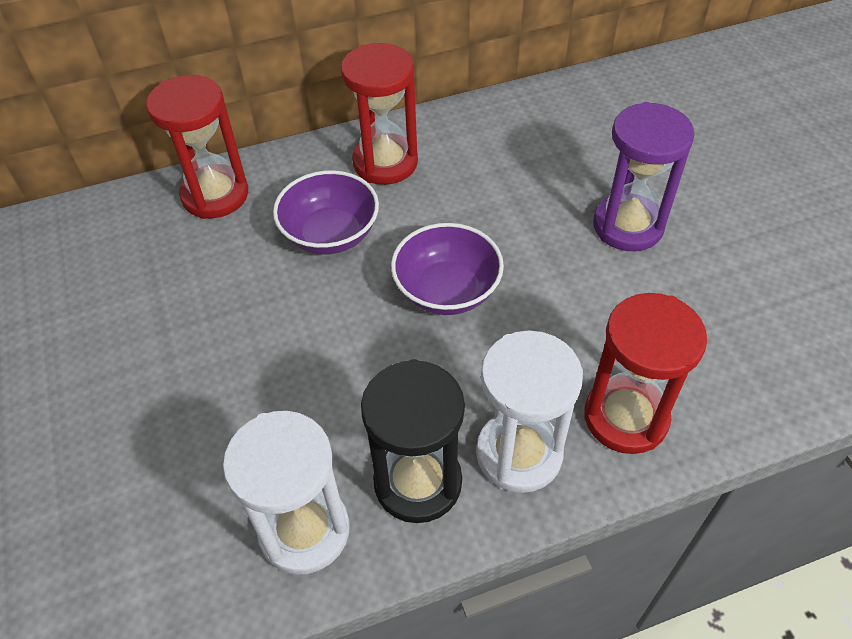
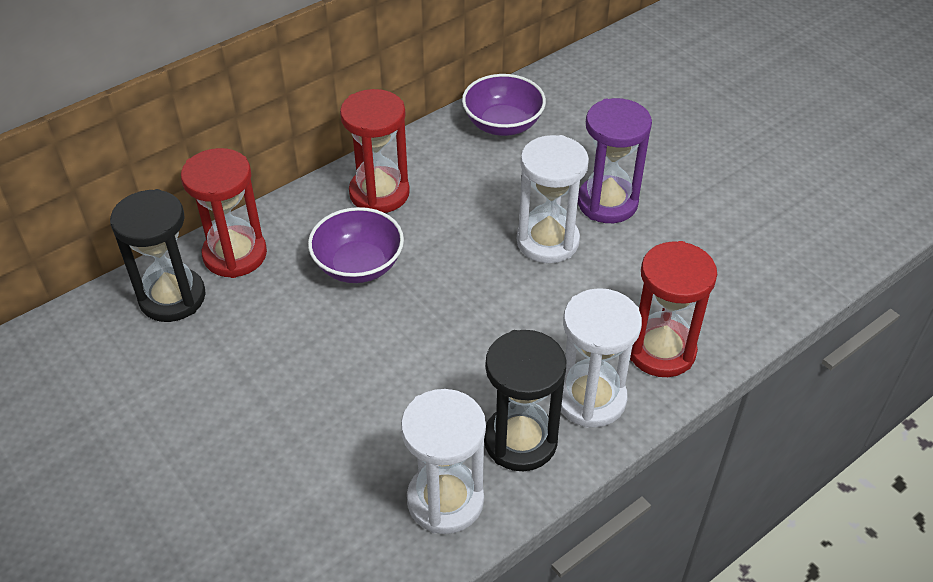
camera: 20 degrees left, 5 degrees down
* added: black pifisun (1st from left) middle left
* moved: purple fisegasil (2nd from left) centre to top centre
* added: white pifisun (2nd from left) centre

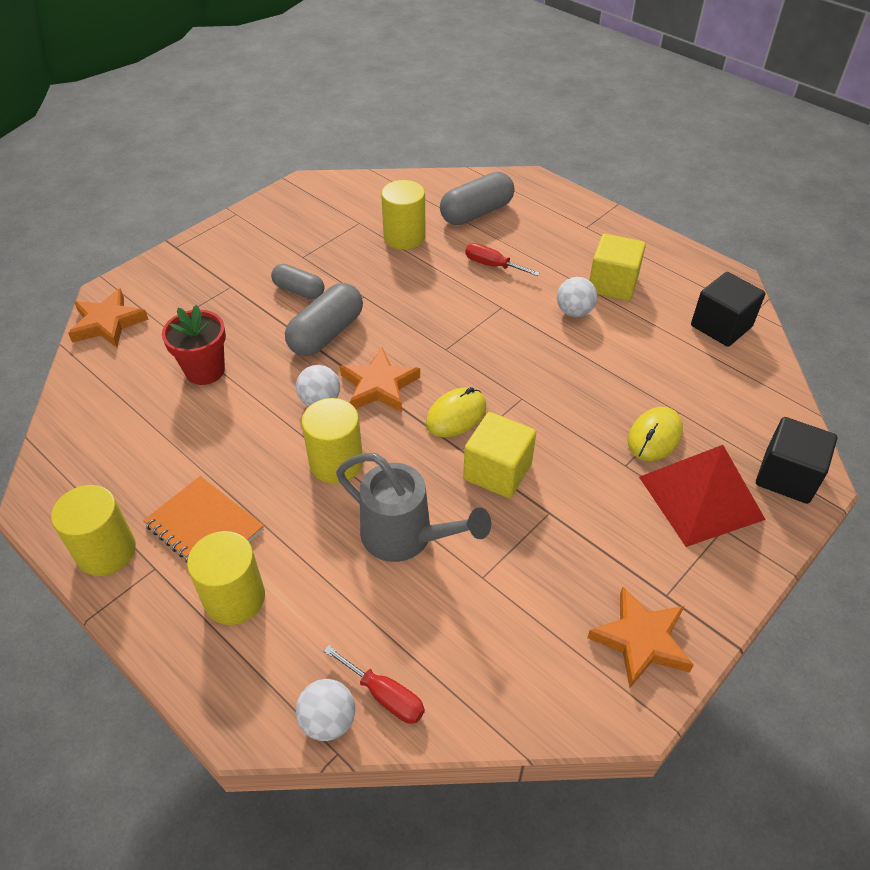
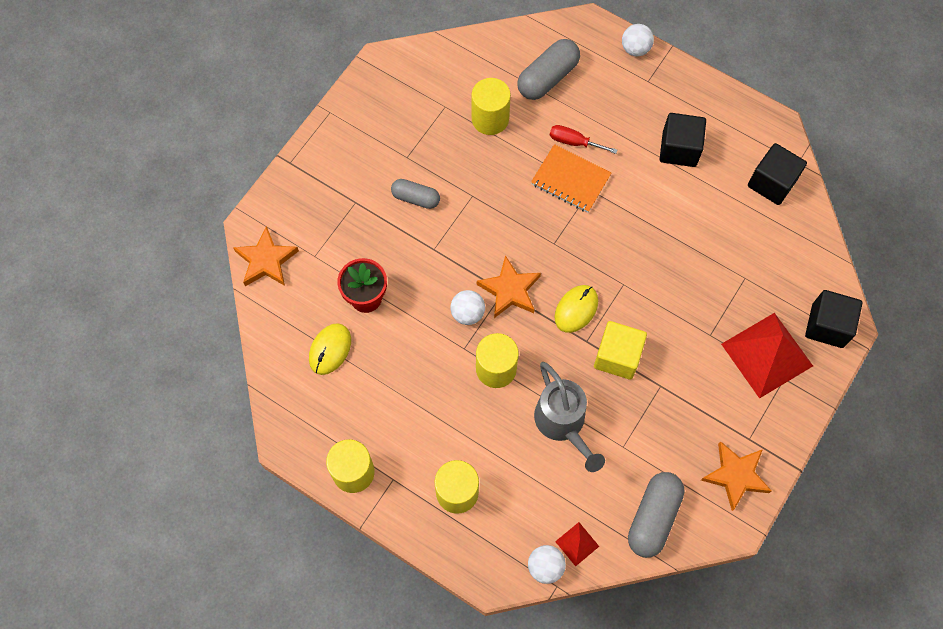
camera: 10 degrees left, 20 degrees up
* moved: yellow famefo (2nd from left in the first image) middle right to yellow famefo (1st from left) centre
* moved: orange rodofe middle left to top centre
* turned: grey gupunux centre = centre 45 degrees clockwise
* replaced: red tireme (1st from left) bottom centre to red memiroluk (1st from left) bottom centre
* moved: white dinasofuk (3rd from left) centre to top right
* moved: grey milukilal (2nd from left in the first image) centre to grey milukilal (3rd from left) bottom right
* recoloured: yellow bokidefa (2nd from left) top right to black bokidefa (1st from left) top right

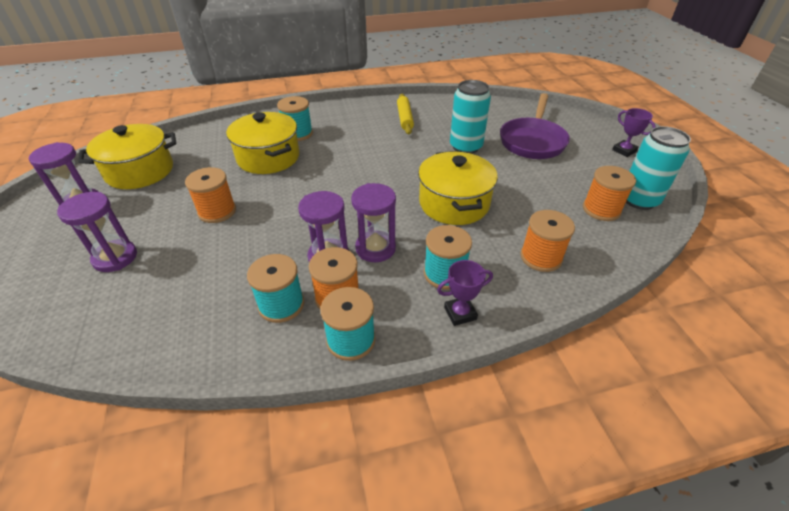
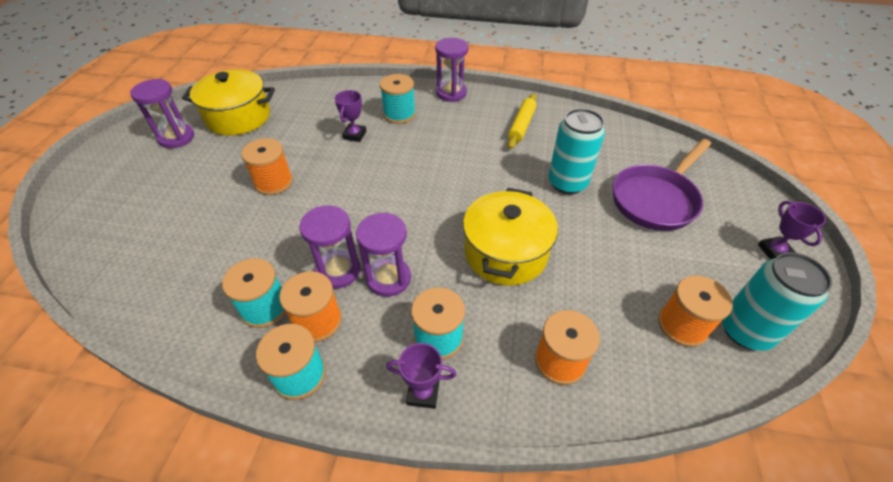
camera: 25 degrees right, 5 degrees up
* replaced: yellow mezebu (2nd from left) top left to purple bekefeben (1st from left) top centre
* moved: purple pifisun (2nd from left in the first image) middle left to purple pifisun (4th from left) top centre

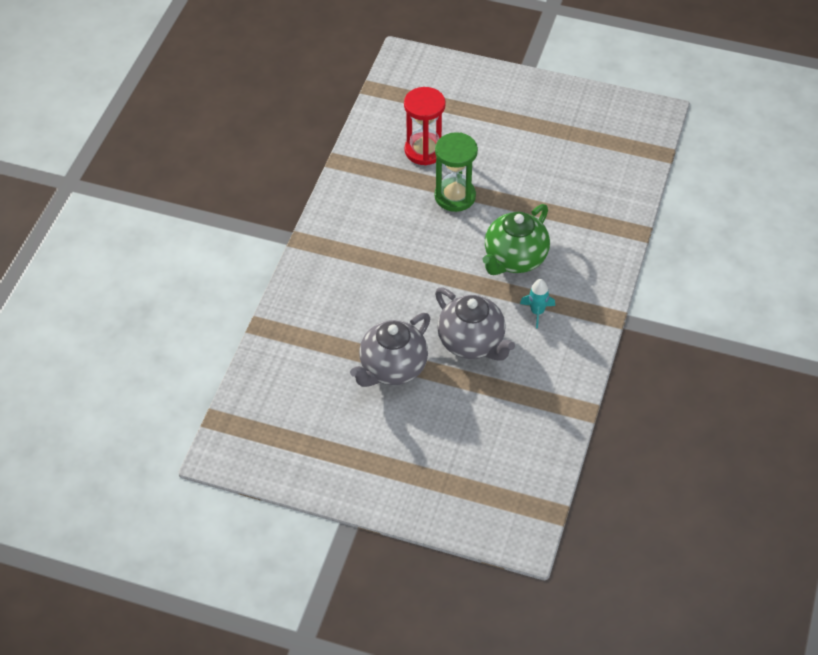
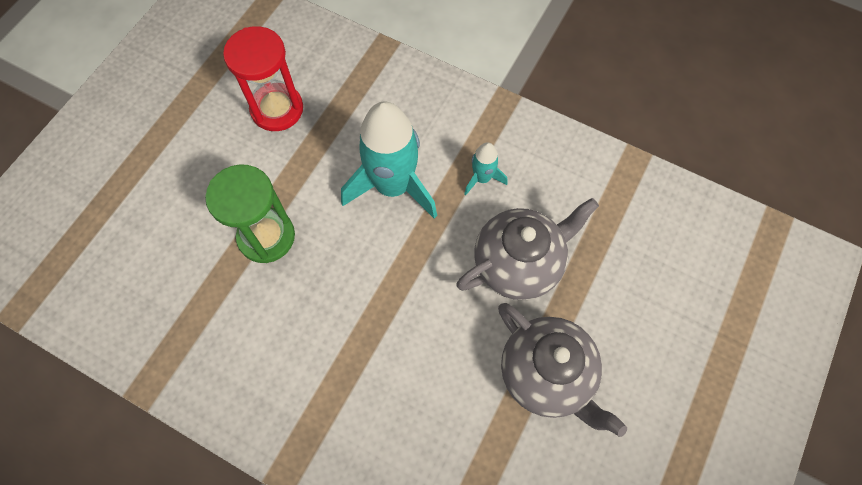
camera: 80 degrees left, 15 degrees up
* moved: red pifisun top centre to top left
* replaced: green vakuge centre to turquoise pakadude (1st from left) top centre

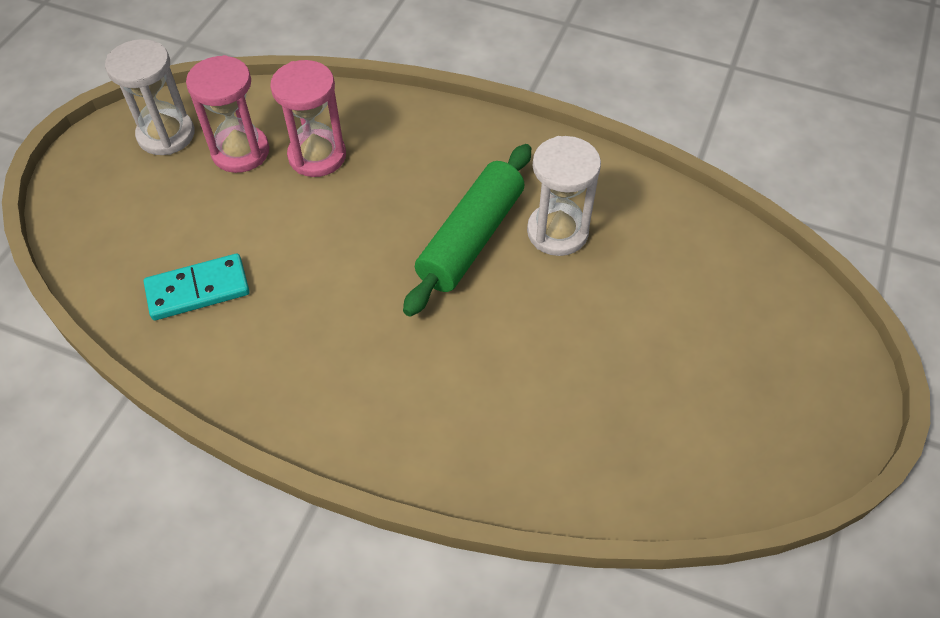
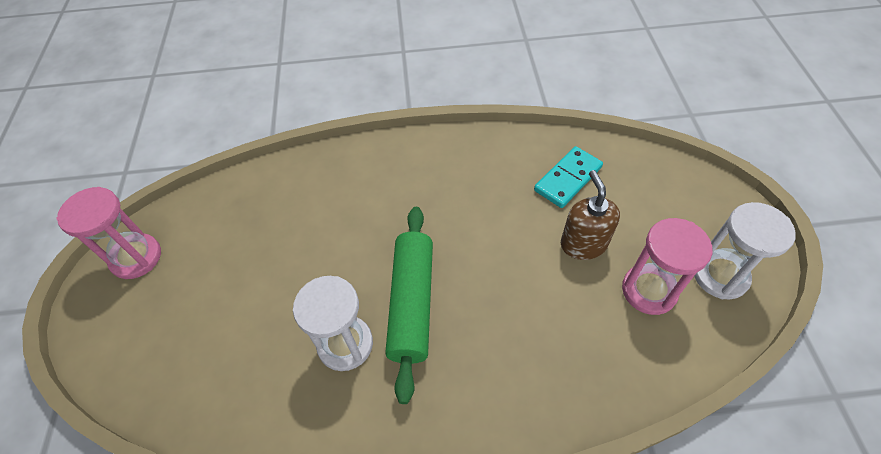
camera: 155 degrees right, 0 degrees up
* moved: pink pifisun (2nd from left in the first image) top left to pink pifisun (1st from left) middle left
* added: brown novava middle right

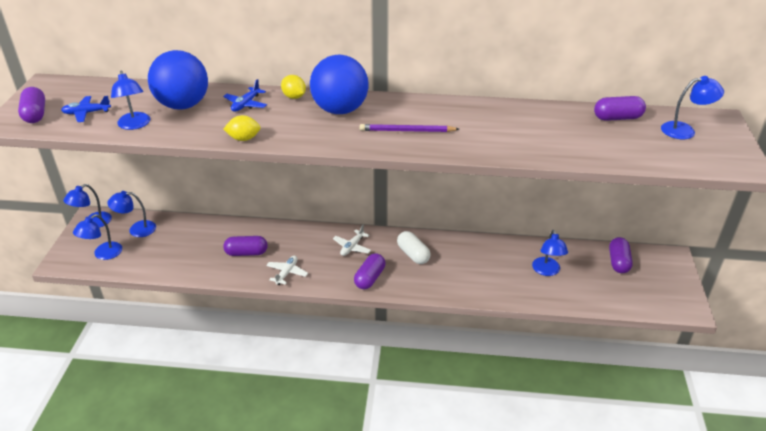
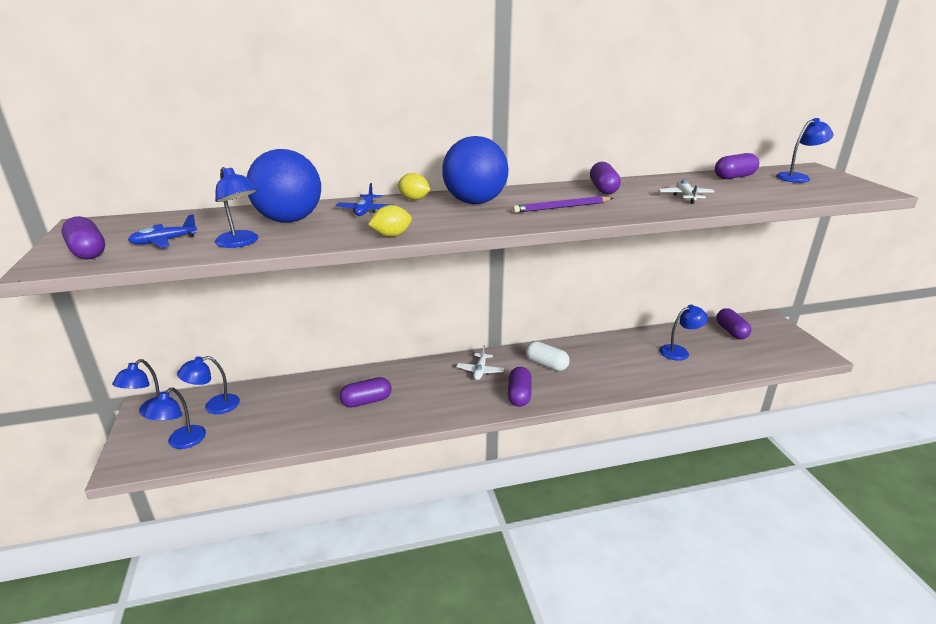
camera: 20 degrees left, 10 degrees down
* added: purple milukilal (4th from left) top centre
* moved: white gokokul (1st from left in the first image) centre to white gokokul (2nd from left) top right
* turned: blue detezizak (5th from left) middle right = middle right 90 degrees counterclockwise

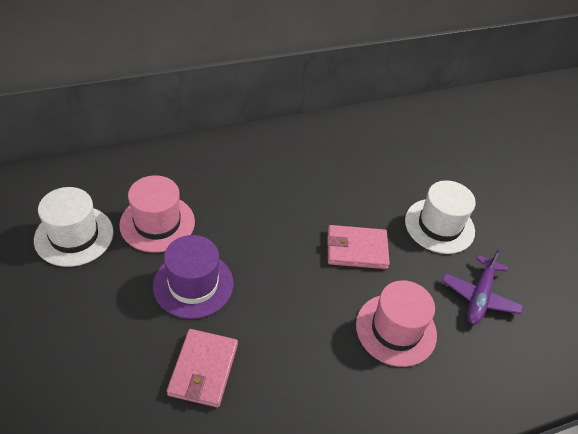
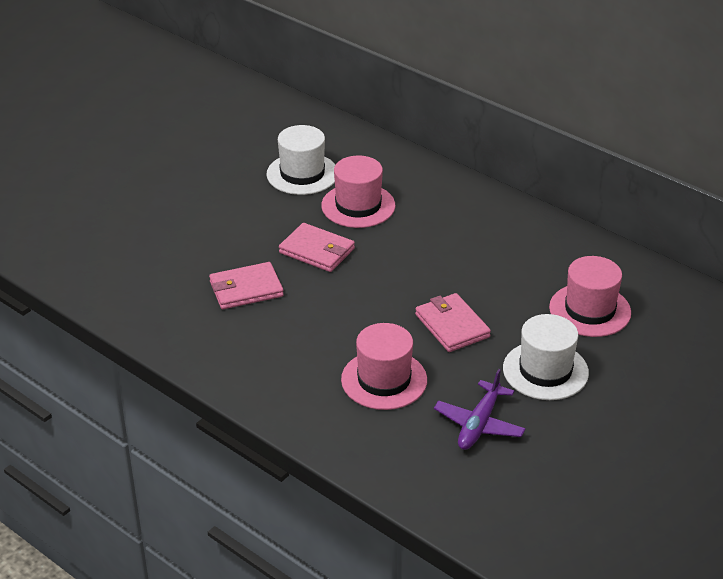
camera: 65 degrees right, 10 degrees down
* replaced: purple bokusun centre to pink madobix (2nd from left) centre
* turned: purple gokokul middle right = bottom centre 60 degrees counterclockwise
* added: pink bokusun (3rd from left) middle right

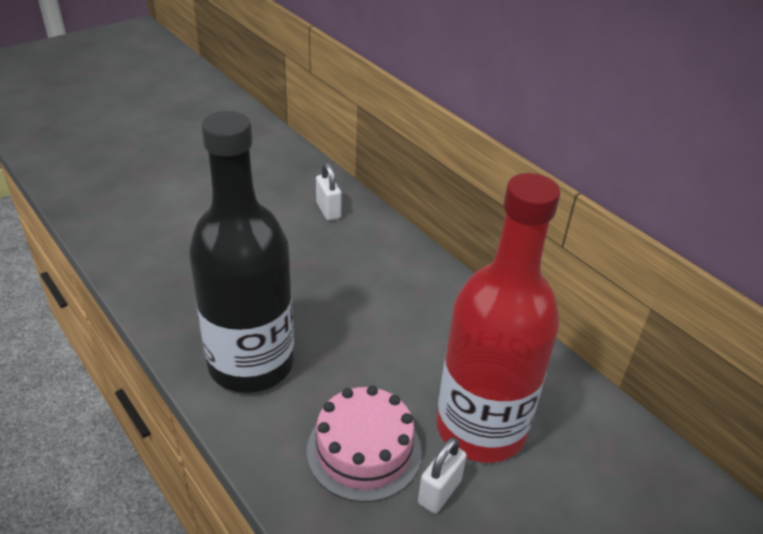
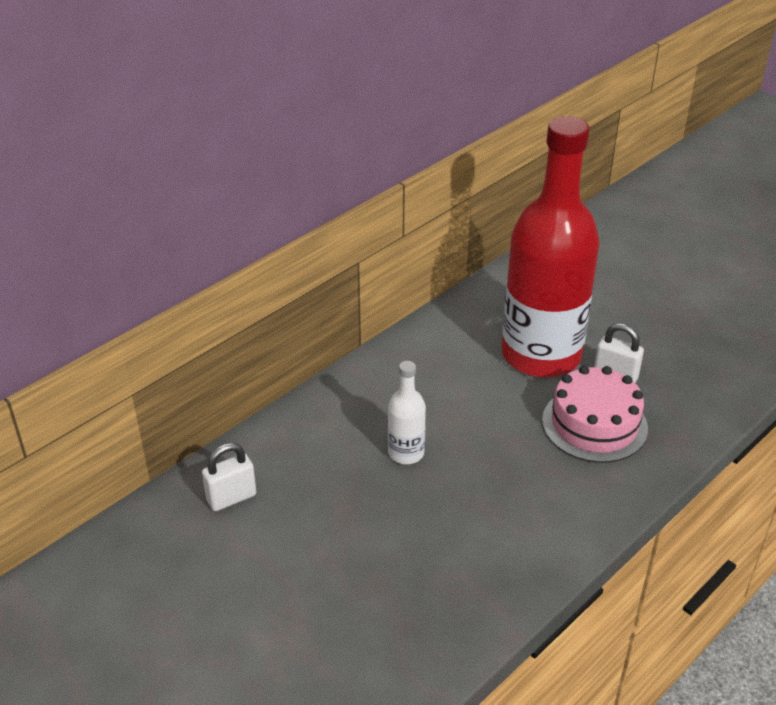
camera: 95 degrees left, 0 degrees up
* added: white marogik centre
* removed: black marogik middle left

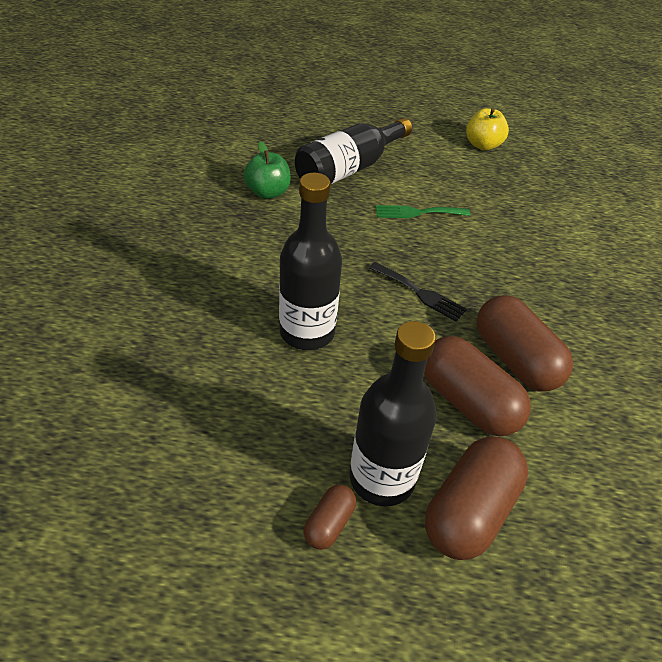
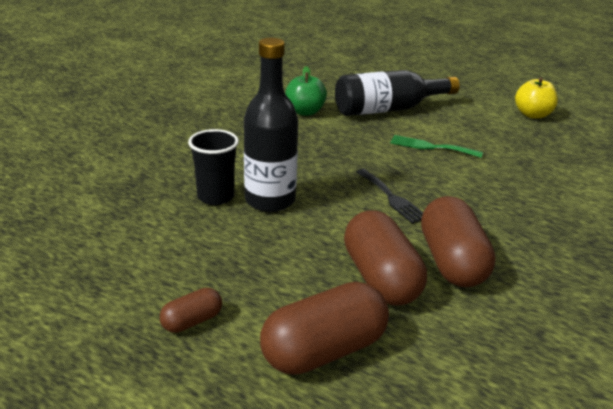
camera: 25 degrees right, 15 degrees down
* added: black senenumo centre
* removed: black marogik (3rd from left) centre

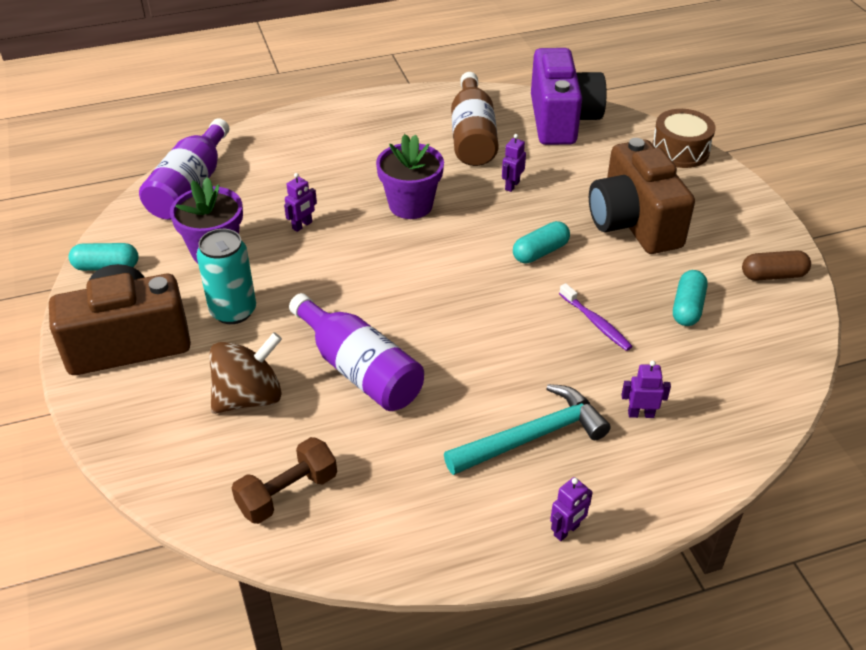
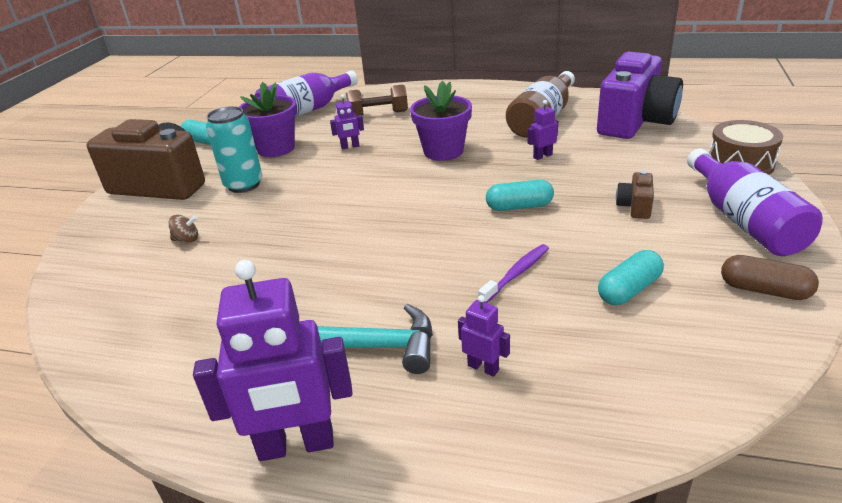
camera: 35 degrees right, 10 degrees down
* resized: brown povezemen middle left = middle left x0.44
* resized: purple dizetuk (3rd from left in the first image) bottom centre = bottom left x2.20
* moved: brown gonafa bottom left to top centre
* turned: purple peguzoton middle right = centre 135 degrees counterclockwise
* resized: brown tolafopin (2nd from left) top right = middle right x0.41
* moved: purple marogik (2nd from left) centre to middle right

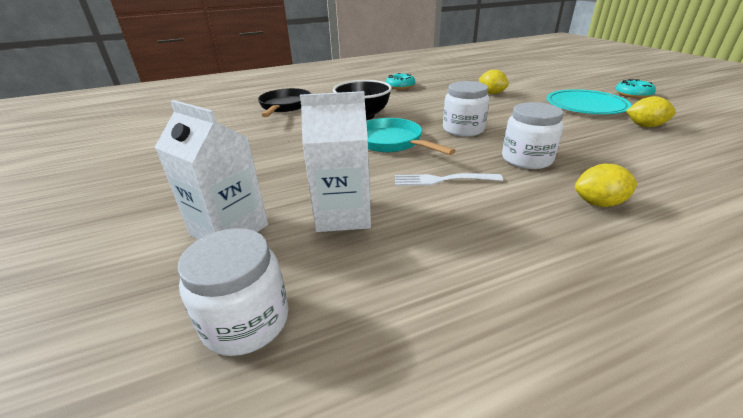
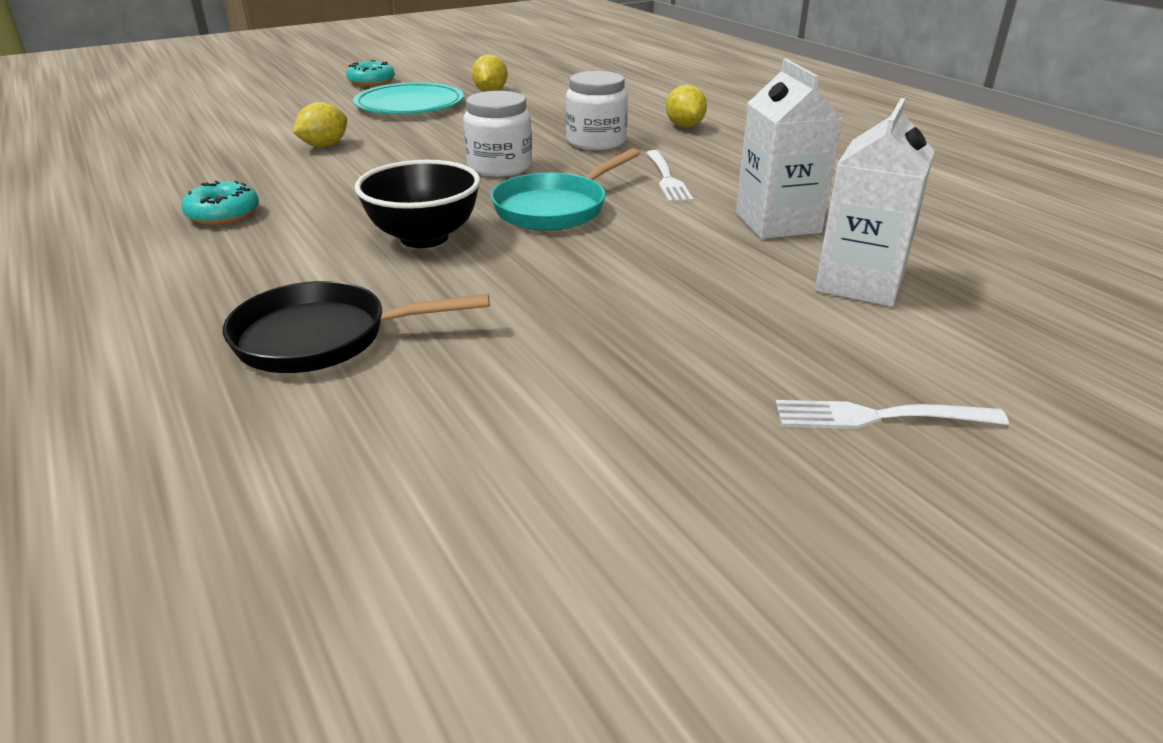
camera: 100 degrees left, 0 degrees up
* added: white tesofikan (2nd from left) middle right
* removed: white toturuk (1st from left) bottom left

